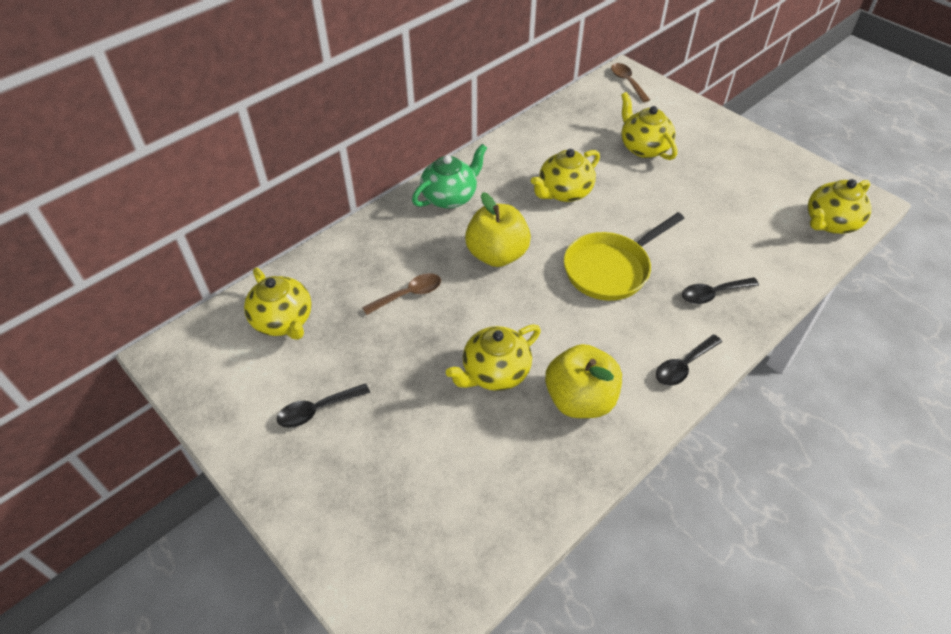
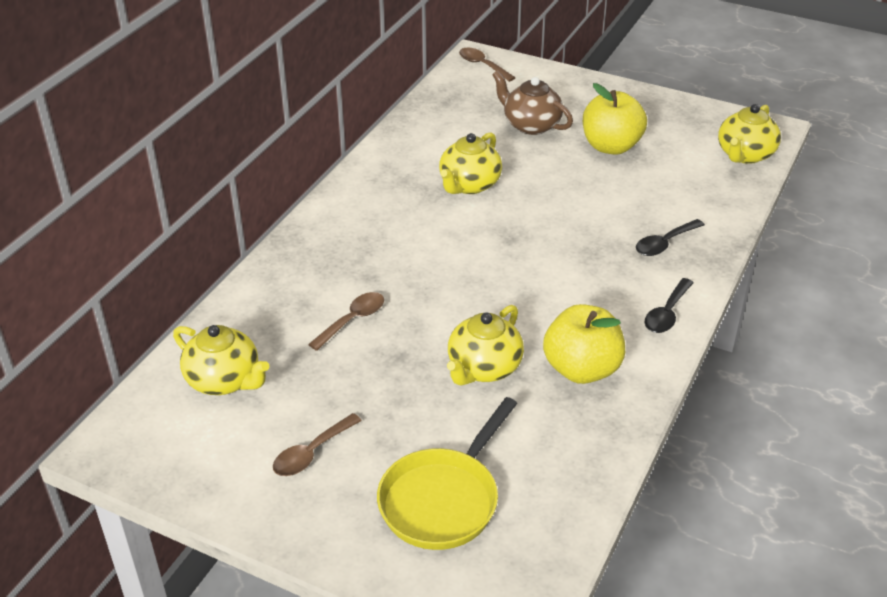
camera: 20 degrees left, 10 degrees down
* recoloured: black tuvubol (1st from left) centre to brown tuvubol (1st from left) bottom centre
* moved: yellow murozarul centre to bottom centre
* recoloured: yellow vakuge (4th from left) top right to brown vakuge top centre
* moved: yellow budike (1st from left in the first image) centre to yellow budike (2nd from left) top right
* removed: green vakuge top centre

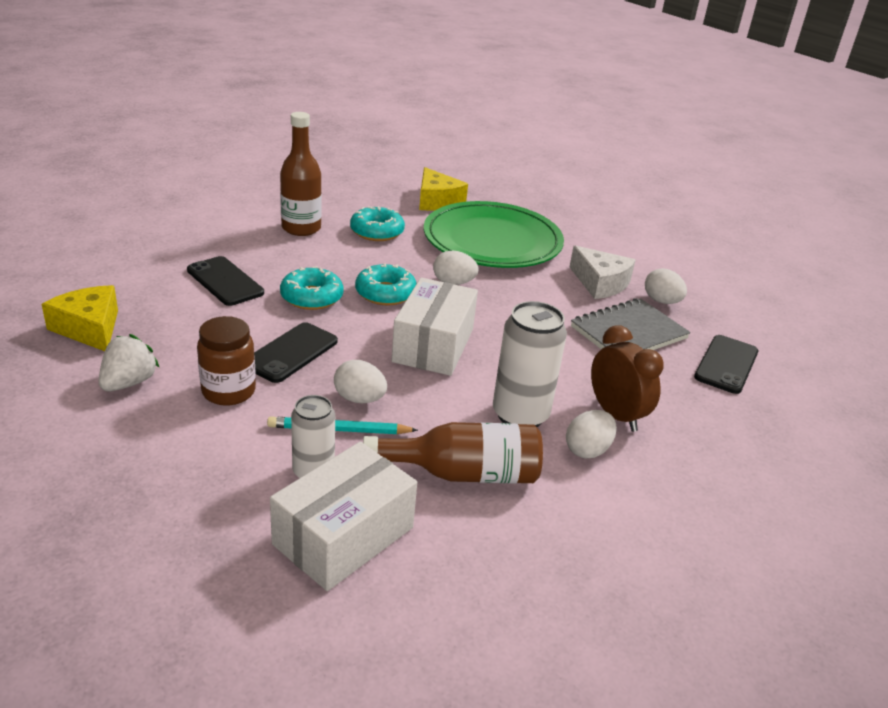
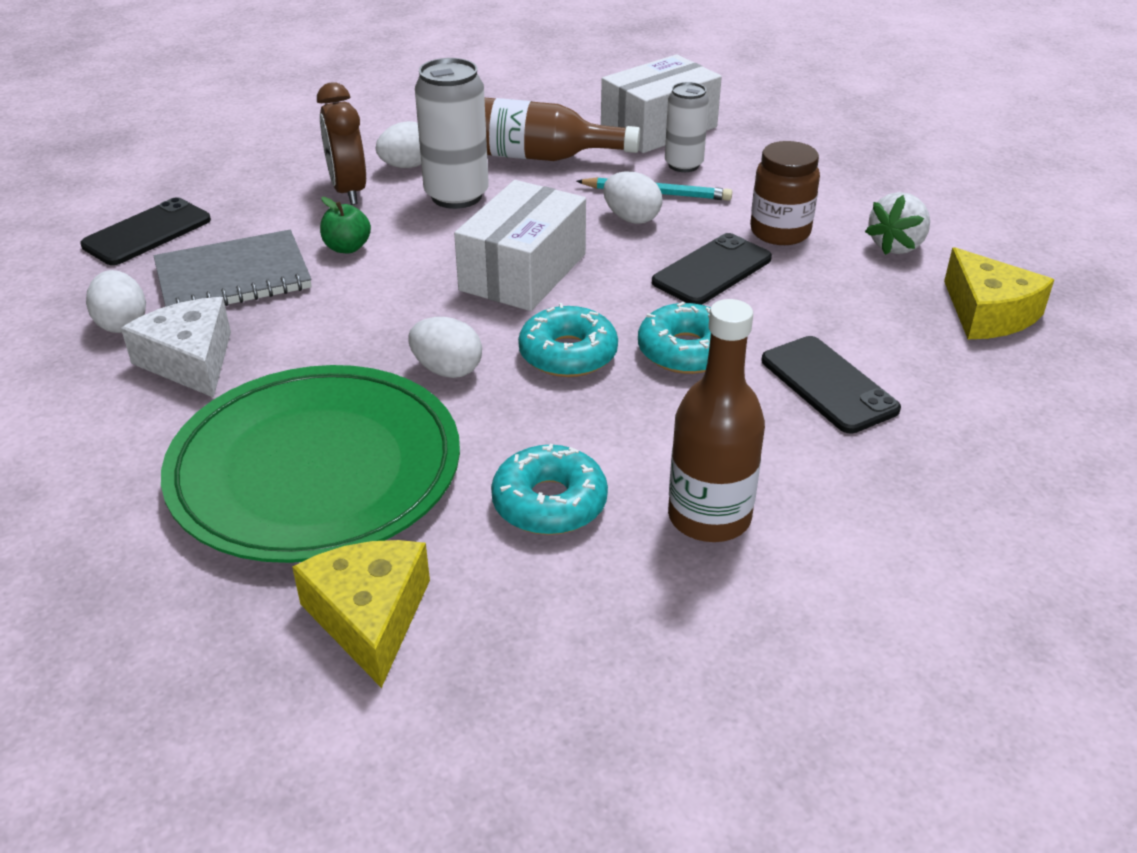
camera: 165 degrees left, 5 degrees up
* added: green budike top left

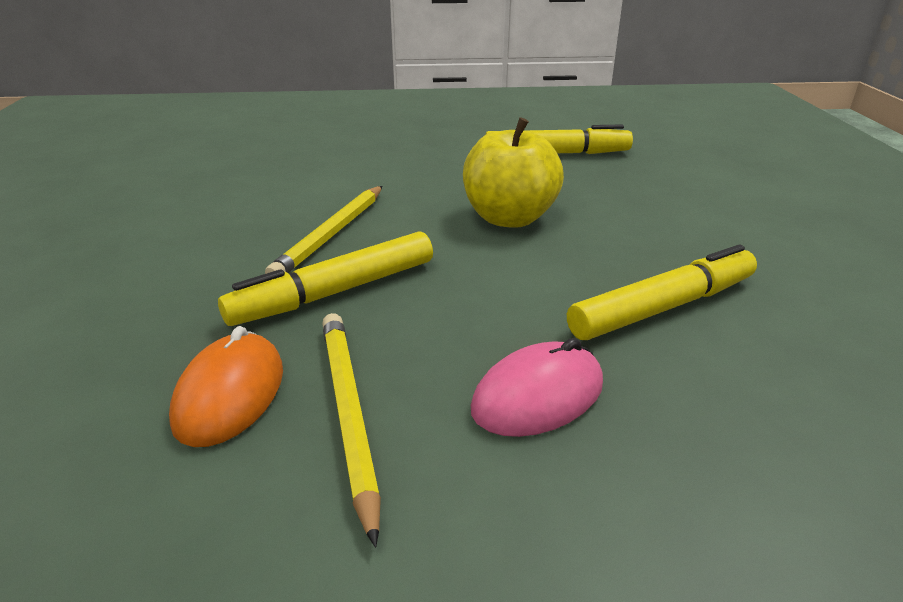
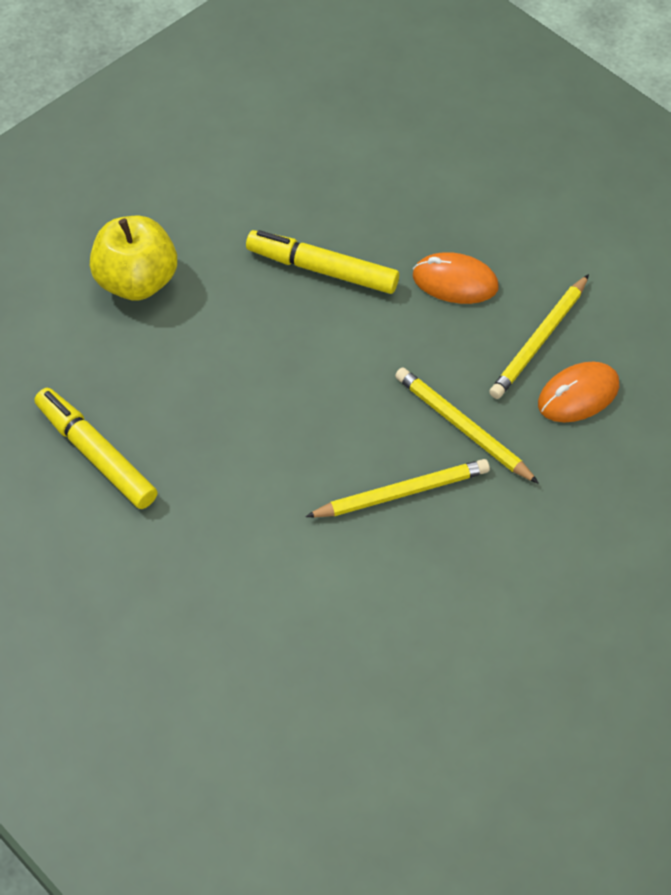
camera: 130 degrees left, 25 degrees up
* moved: yellow budike top centre to top left
* replaced: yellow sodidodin (1st from left) centre to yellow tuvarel (2nd from left) middle right
* recoloured: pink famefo centre to orange famefo (1st from left) top right

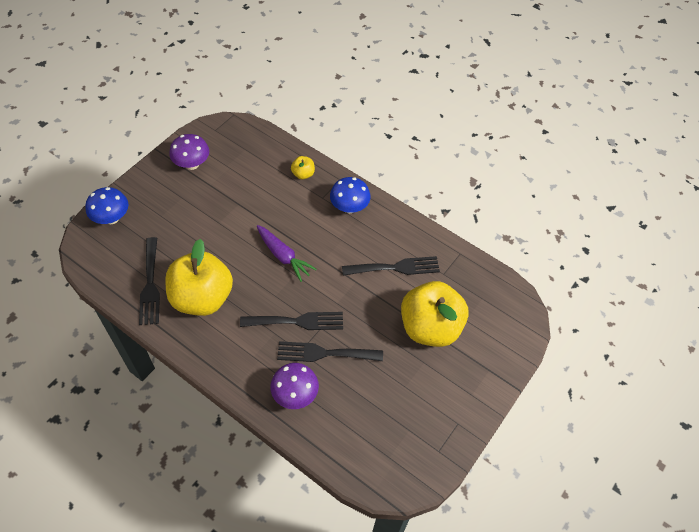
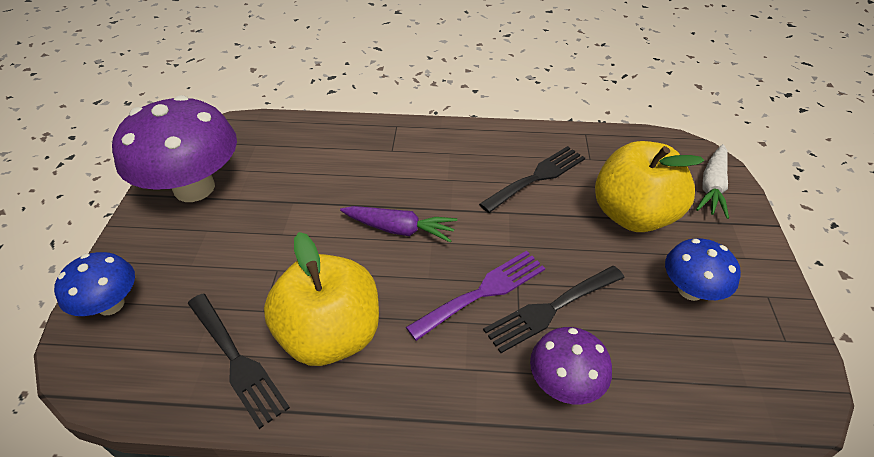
camera: 30 degrees left, 10 degrees down
* resized: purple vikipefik (1st from left) top left = top left x1.88
* recoloured: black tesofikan (2nd from left) centre to purple tesofikan centre
* moved: blue vikipefik (2nd from left) centre to middle right
* added: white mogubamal middle right
* removed: yellow budike (2nd from left) top centre

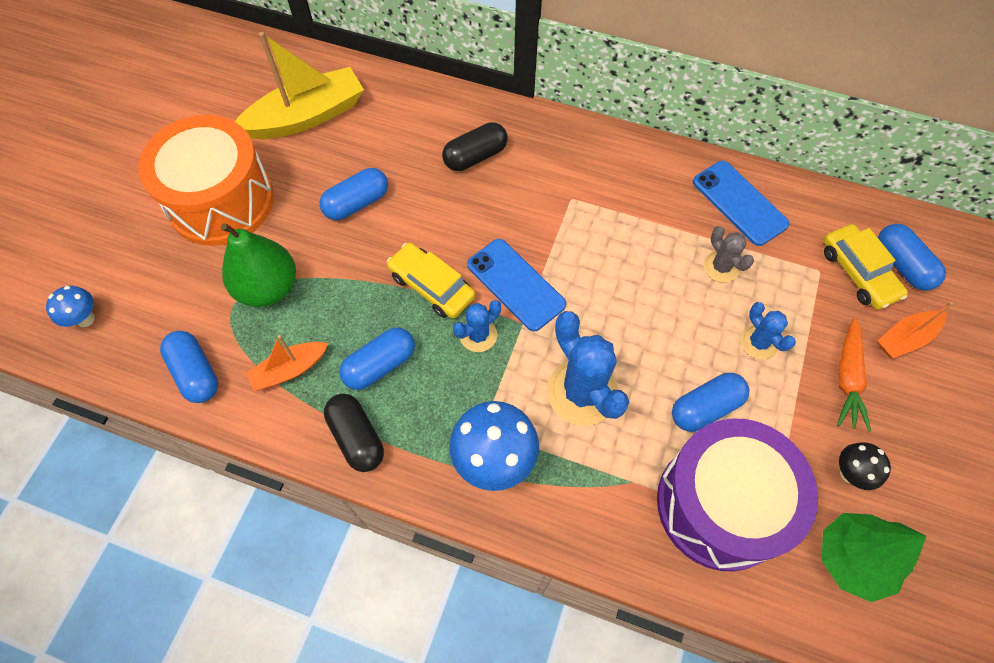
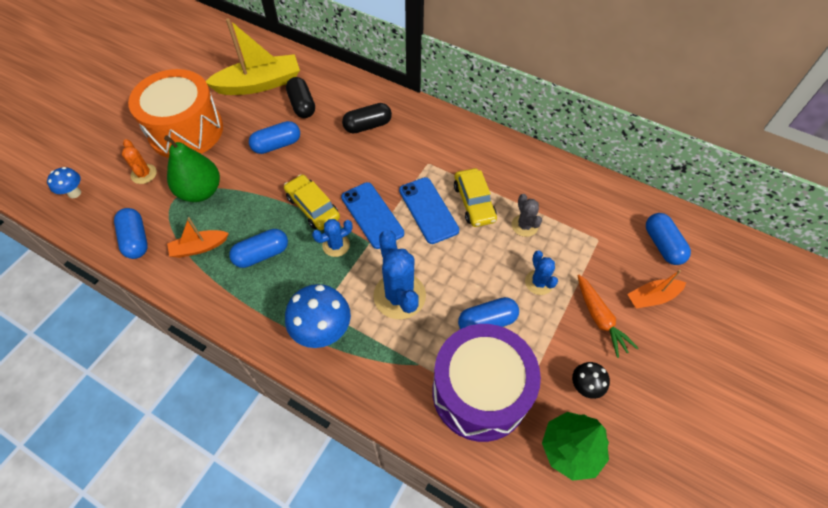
camera: 10 degrees right, 5 degrees down
* added: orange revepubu top left
* moved: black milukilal (1st from left) centre to top centre
* moved: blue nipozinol (2nd from left) top right to centre
* moved: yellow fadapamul (2nd from left) middle right to centre
* turned: orange mogubamal middle right = middle right 45 degrees counterclockwise

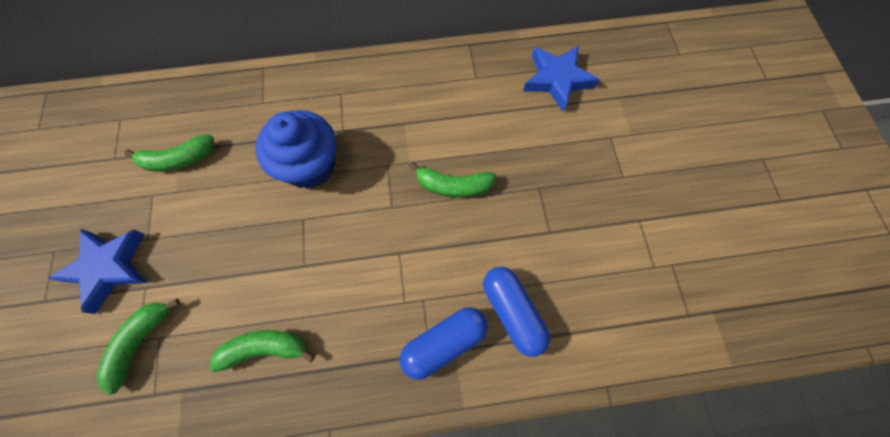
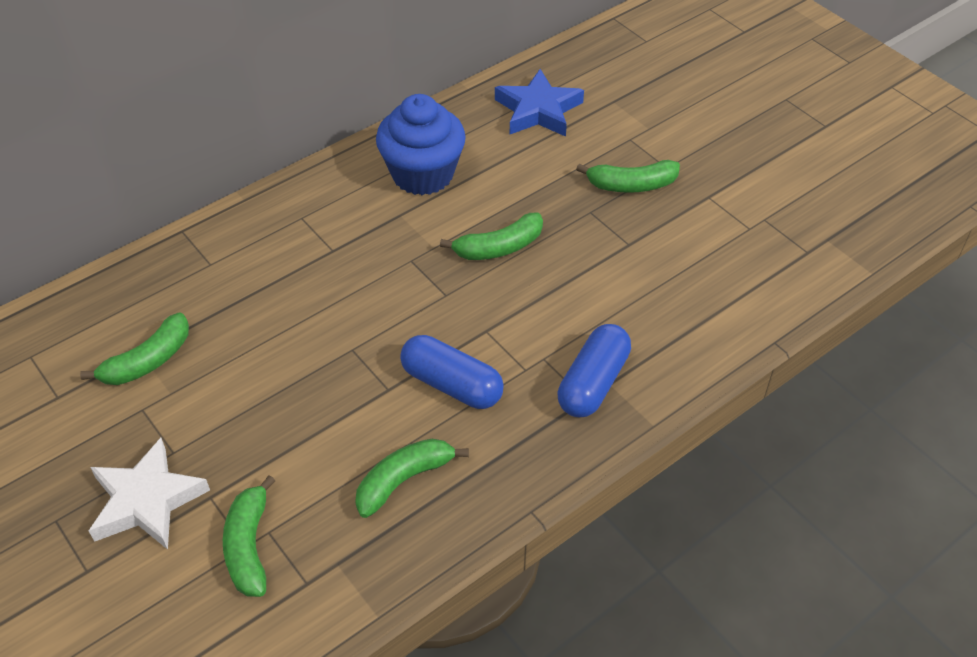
camera: 30 degrees left, 20 degrees down
* recoloured: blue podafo (1st from left) middle left to white podafo bottom left
* moved: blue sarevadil middle left to top centre
* moved: blue milukilal (2nd from left in the first image) bottom centre to blue milukilal (1st from left) centre
* added: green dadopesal (5th from left) top centre

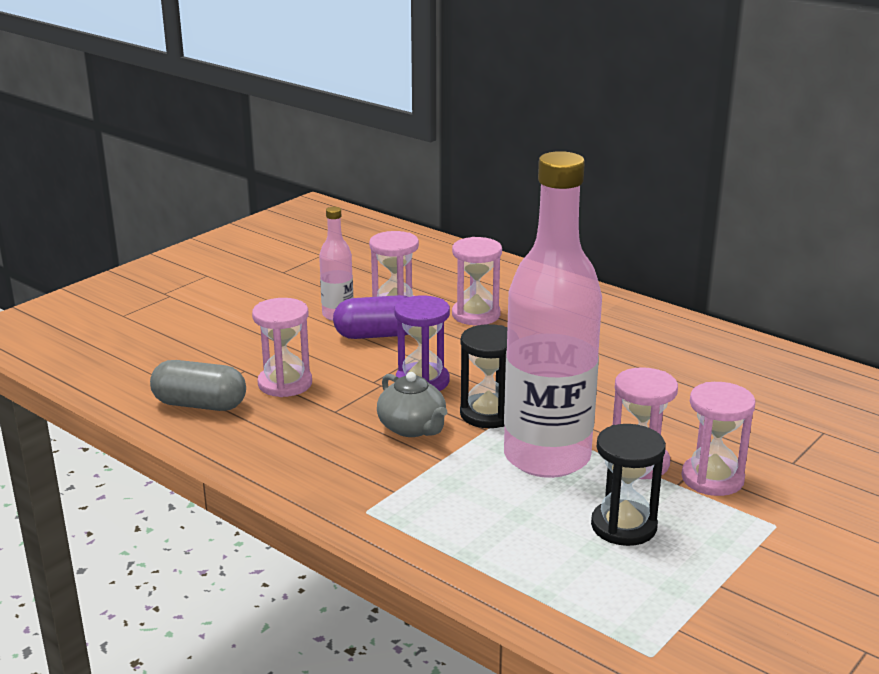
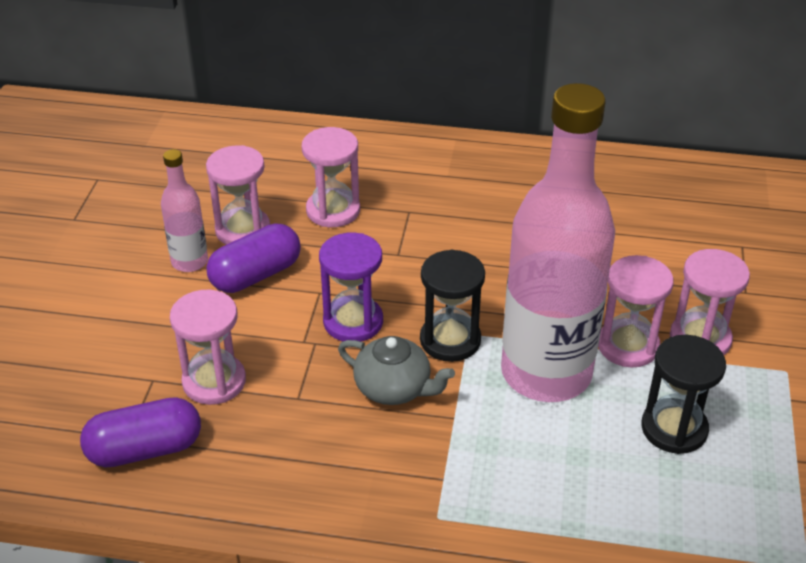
camera: 30 degrees left, 15 degrees up
* recoloured: grey milukilal middle left to purple milukilal (1st from left) bottom left

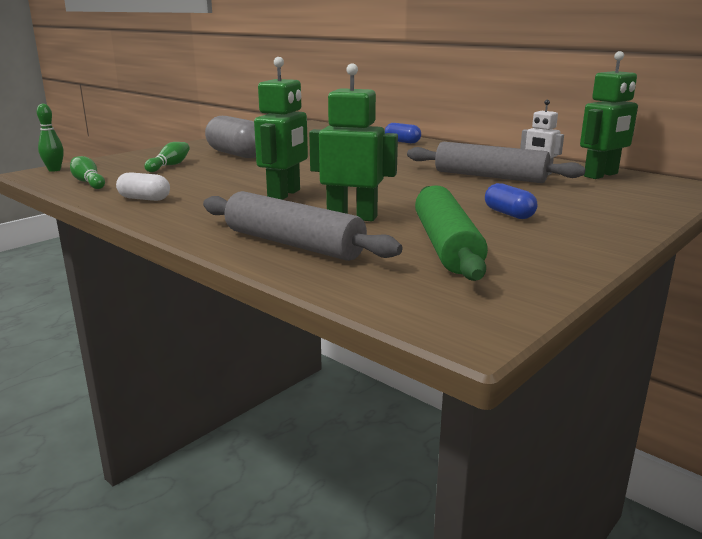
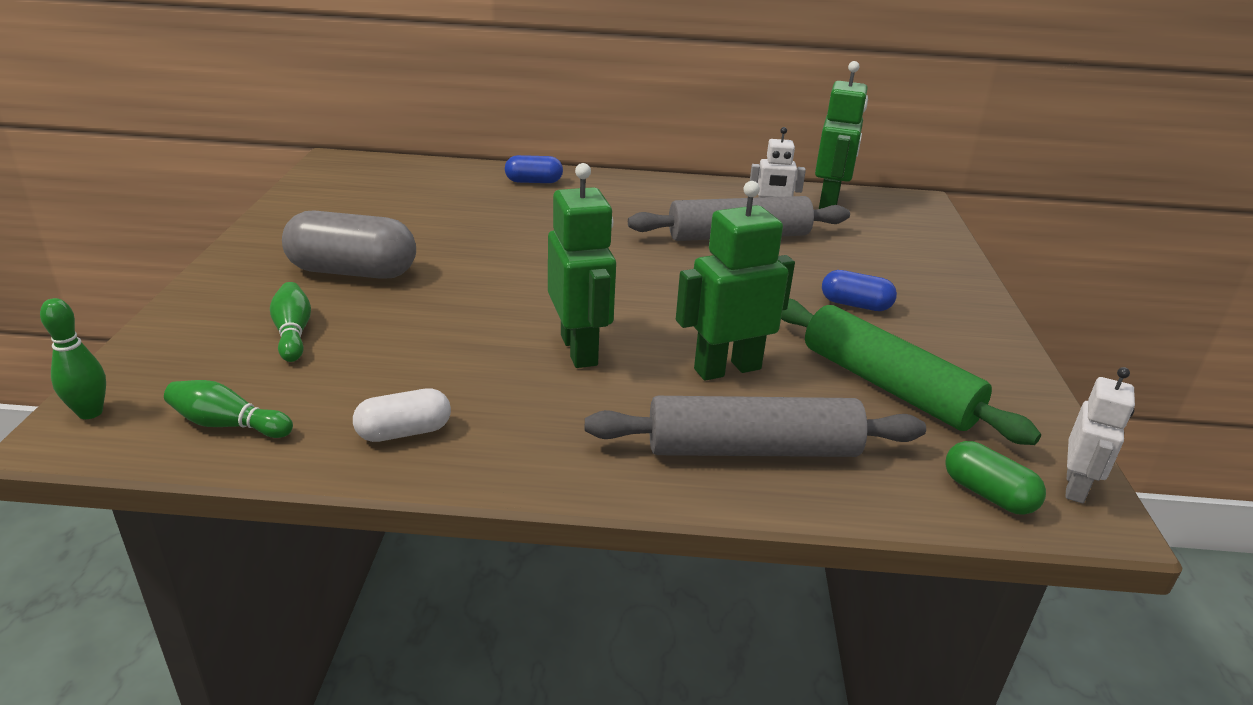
camera: 40 degrees left, 10 degrees up
* added: green milukilal bottom right
* added: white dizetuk (2nd from left) middle right

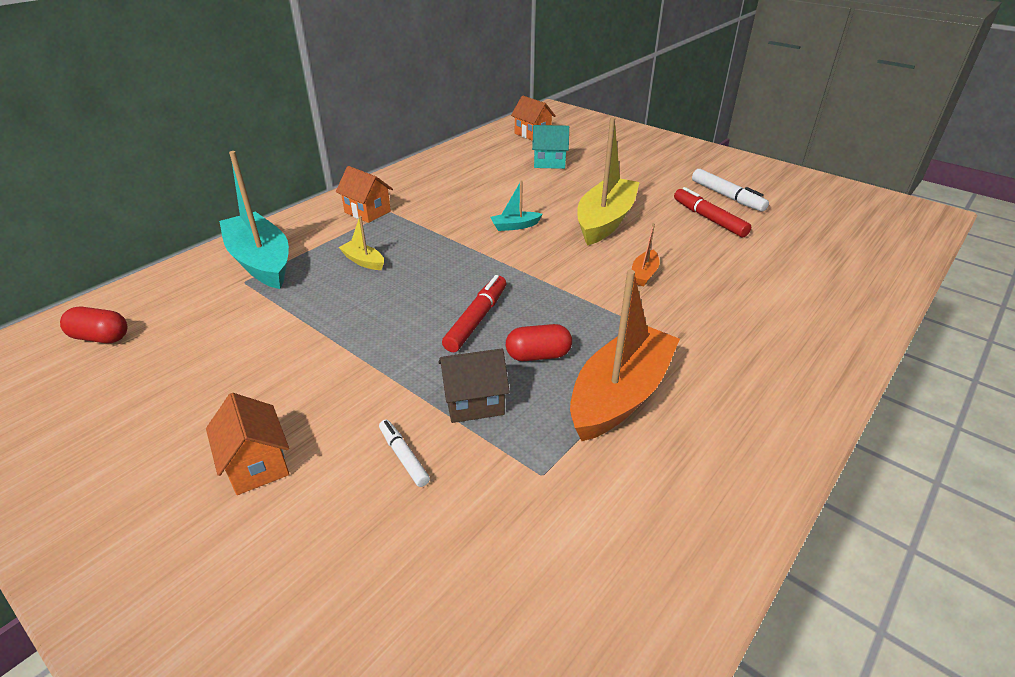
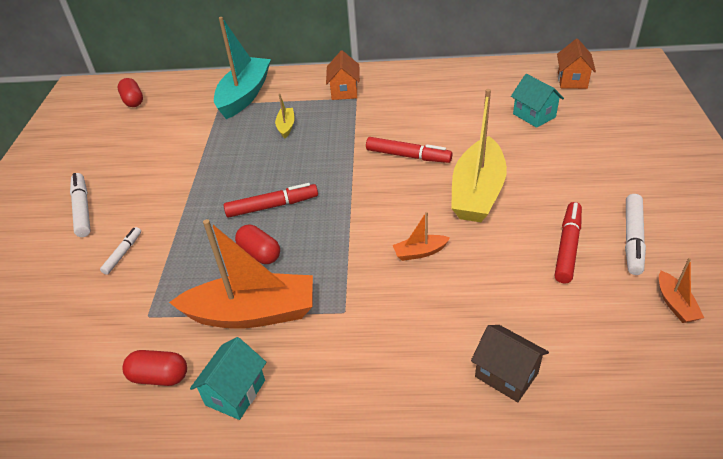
camera: 55 degrees right, 5 degrees up
* replaced: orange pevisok (1st from left) middle left to white sodidodin (1st from left) middle left
* added: red milukilal (2nd from left) bottom left
* added: turquoise pevisok (1st from left) bottom left
* replaced: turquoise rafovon (2nd from left) top centre to red sodidodin (2nd from left) top centre
* turned: yellow rafovon (2nd from left) top centre = centre 120 degrees clockwise
* moved: brown pevisok centre to bottom right
* added: orange rafovon (3rd from left) middle right

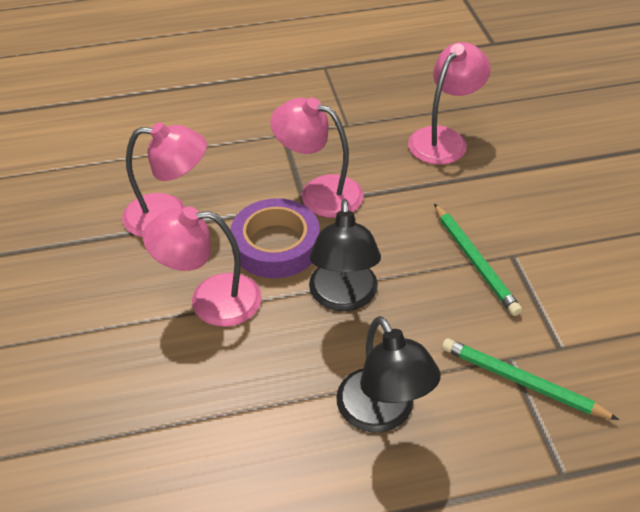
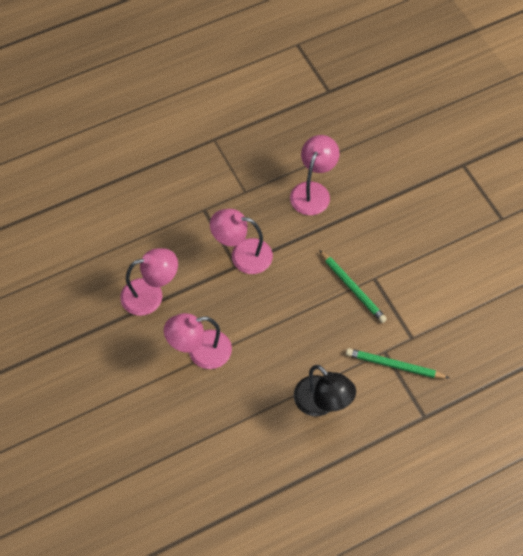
camera: 15 degrees left, 15 degrees up
* removed: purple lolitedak centre
* removed: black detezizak (1st from left) centre

